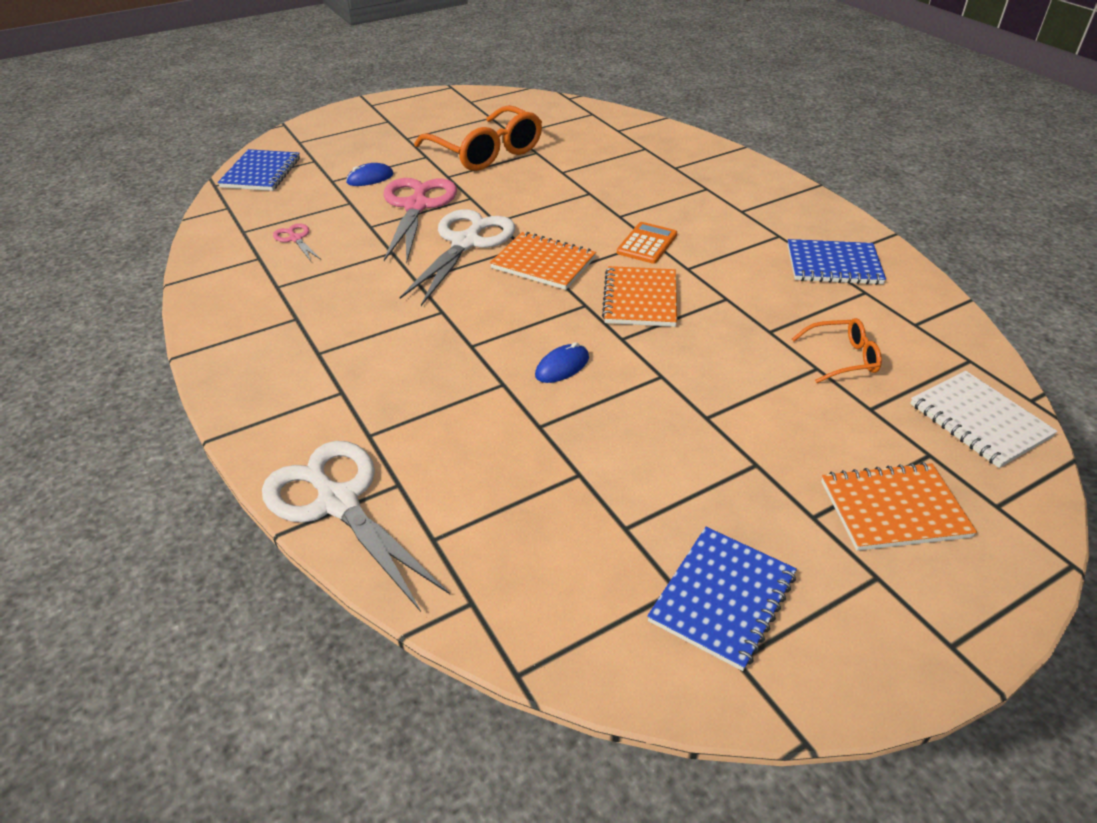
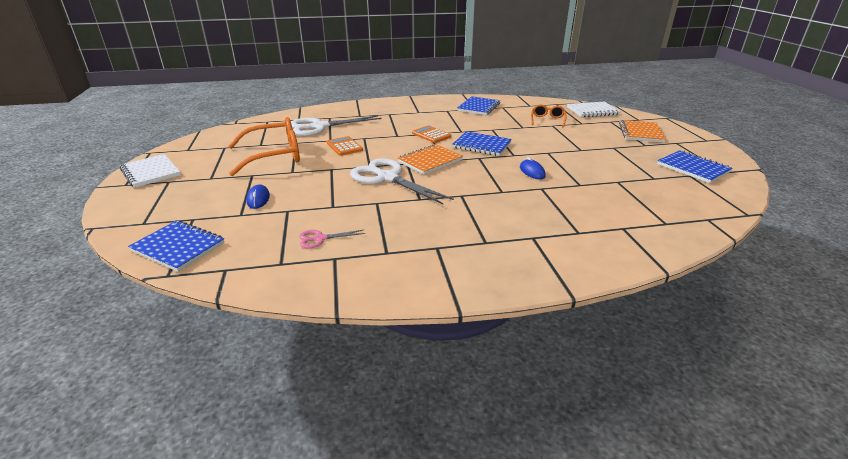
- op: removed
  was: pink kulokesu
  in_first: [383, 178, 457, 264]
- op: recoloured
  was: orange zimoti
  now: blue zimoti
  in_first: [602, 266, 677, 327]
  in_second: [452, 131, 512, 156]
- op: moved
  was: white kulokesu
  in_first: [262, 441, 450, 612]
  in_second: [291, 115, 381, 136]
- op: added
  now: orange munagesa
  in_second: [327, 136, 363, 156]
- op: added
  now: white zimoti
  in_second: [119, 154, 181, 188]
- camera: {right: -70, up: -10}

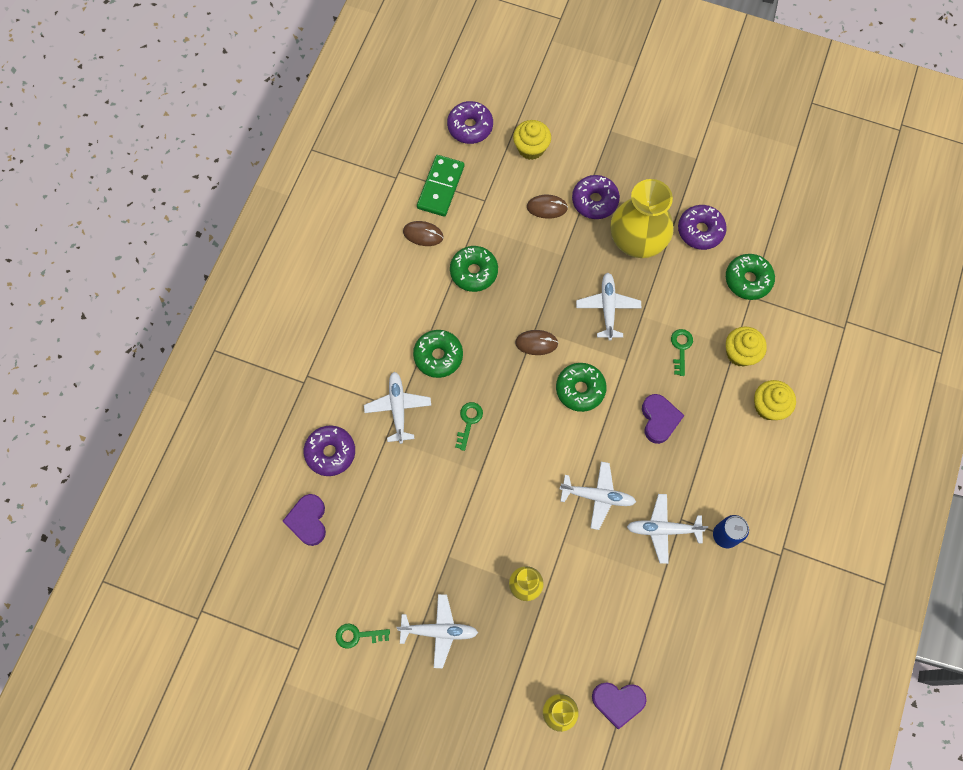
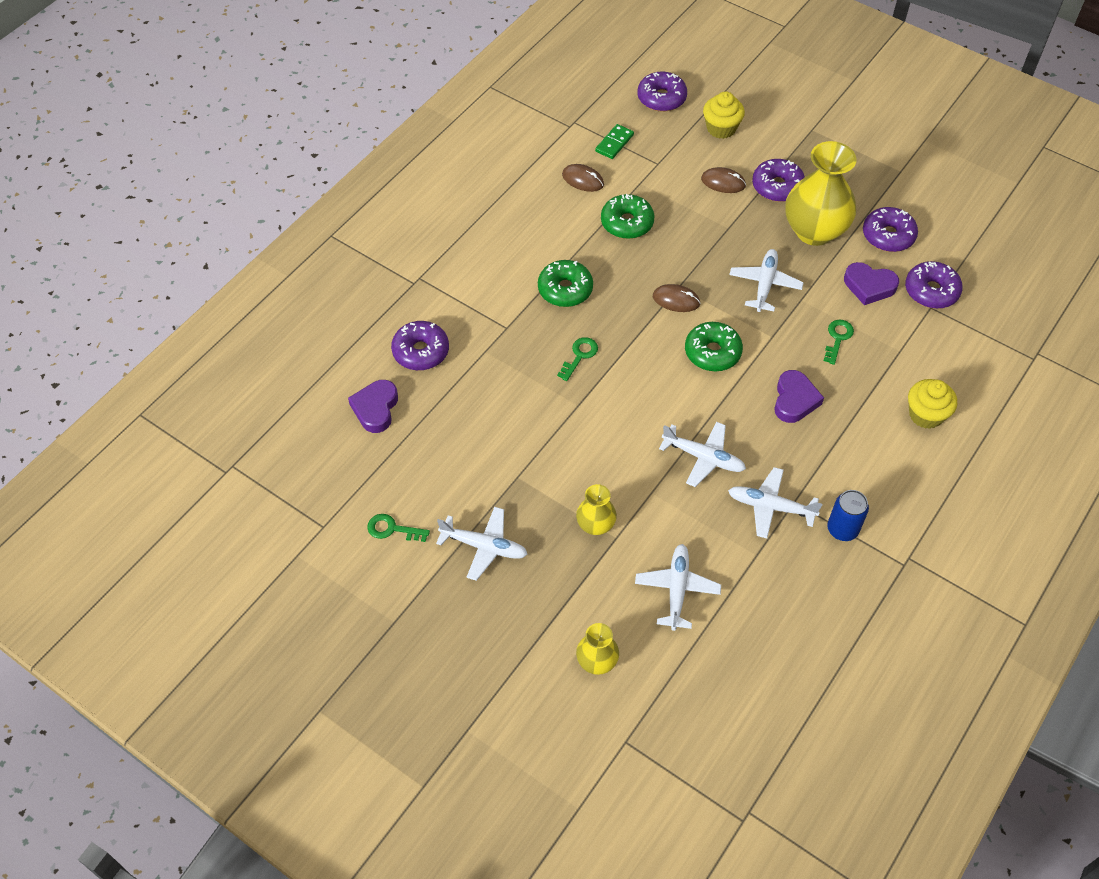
- op: resized
  was: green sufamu
  in_first: [417, 155, 464, 217]
  in_second: [595, 124, 634, 159]
  ratio: 0.63
- op: recoloured
  was: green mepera
  now: purple mepera
  in_first: [726, 254, 775, 300]
  in_second: [905, 261, 963, 309]
- op: removed
  was: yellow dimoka
  in_first: [726, 326, 767, 367]
- op: moved
  was: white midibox
  in_first: [364, 372, 431, 444]
  in_second: [635, 544, 721, 631]
- op: moved
  was: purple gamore
  in_first: [592, 682, 647, 729]
  in_second: [844, 262, 899, 305]
- camera: {right: 15, up: -15}

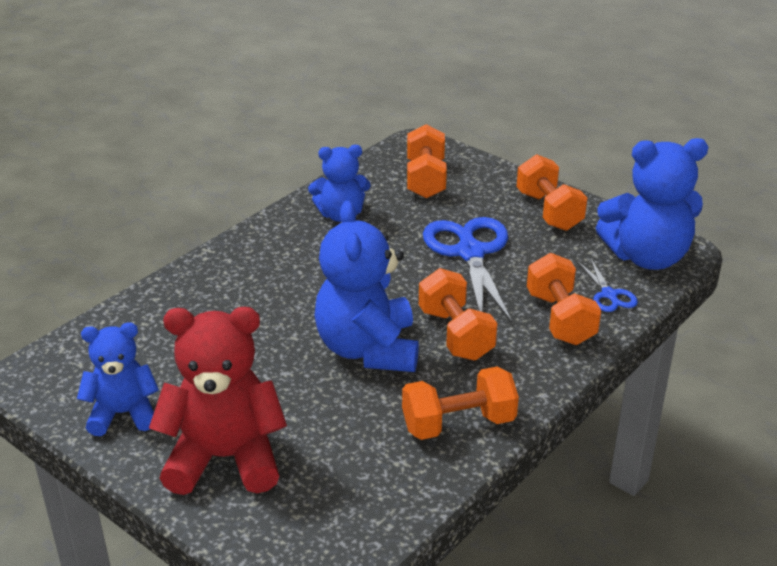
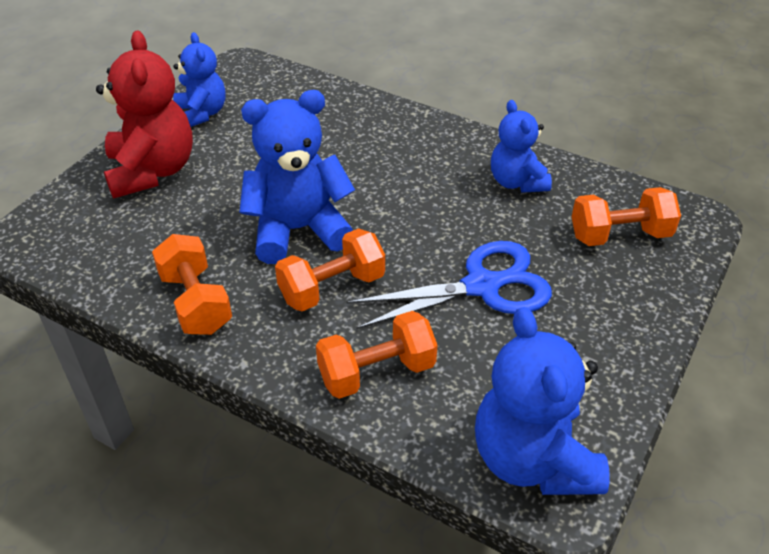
- op: removed
  was: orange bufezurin
  in_first: [517, 154, 587, 231]
- op: removed
  was: blue kulokesu
  in_first: [578, 259, 638, 312]
- camera: {right: 80, up: 10}

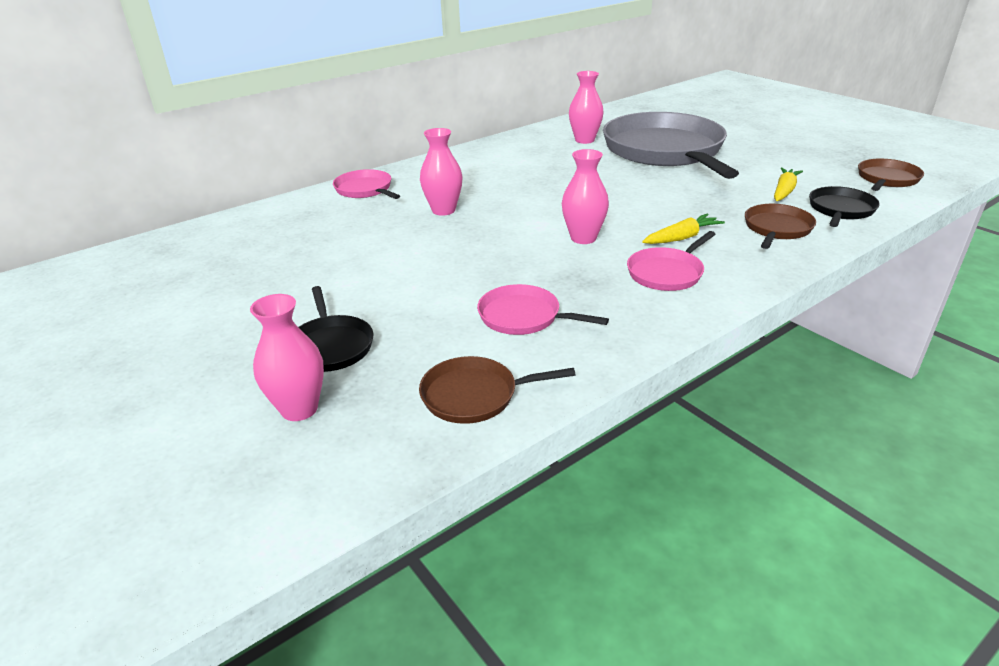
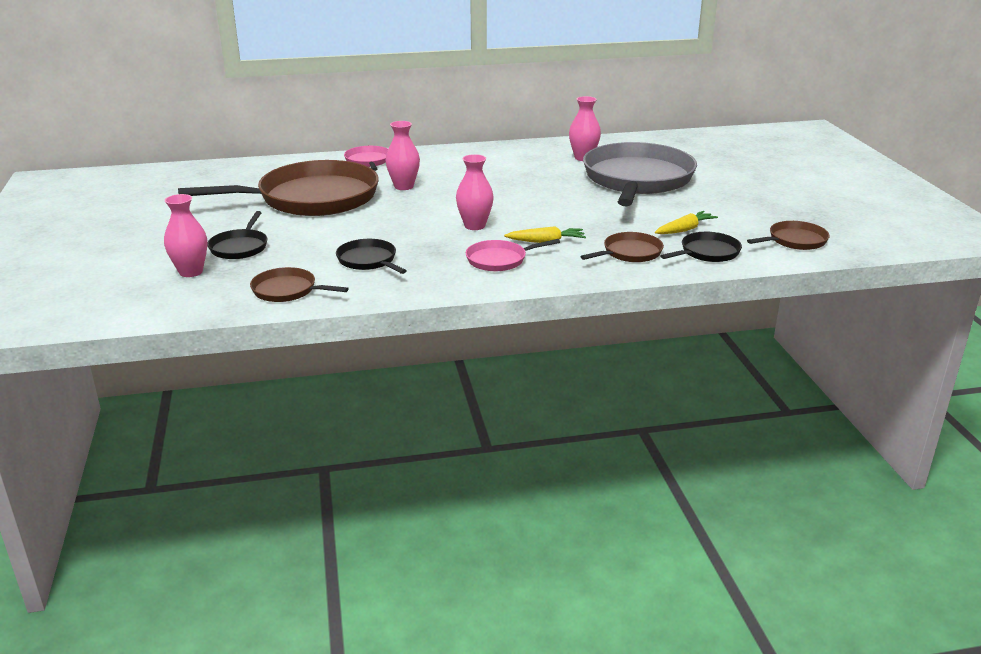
- op: recoloured
  was: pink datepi
  now: black datepi
  in_first: [477, 284, 609, 335]
  in_second: [336, 239, 406, 274]
- op: added
  now: brown datepi
  in_second: [178, 160, 379, 216]
- camera: {right: 25, up: -5}

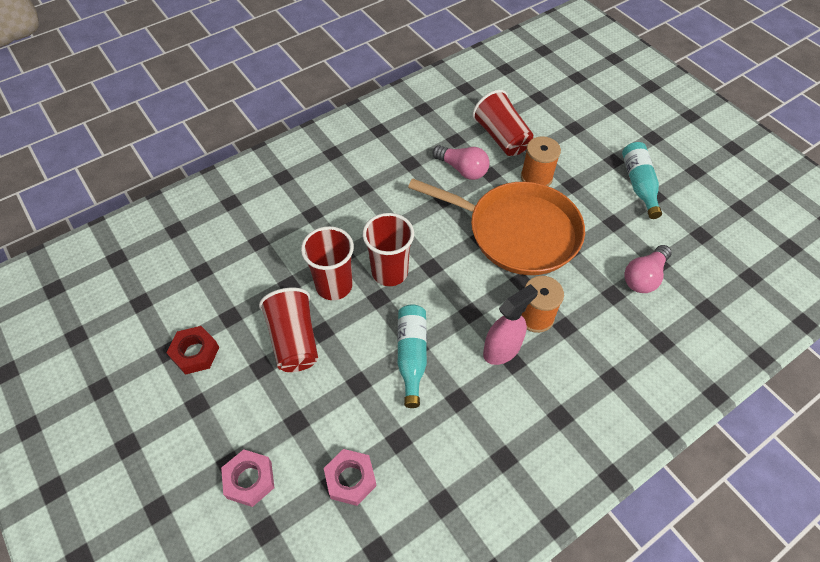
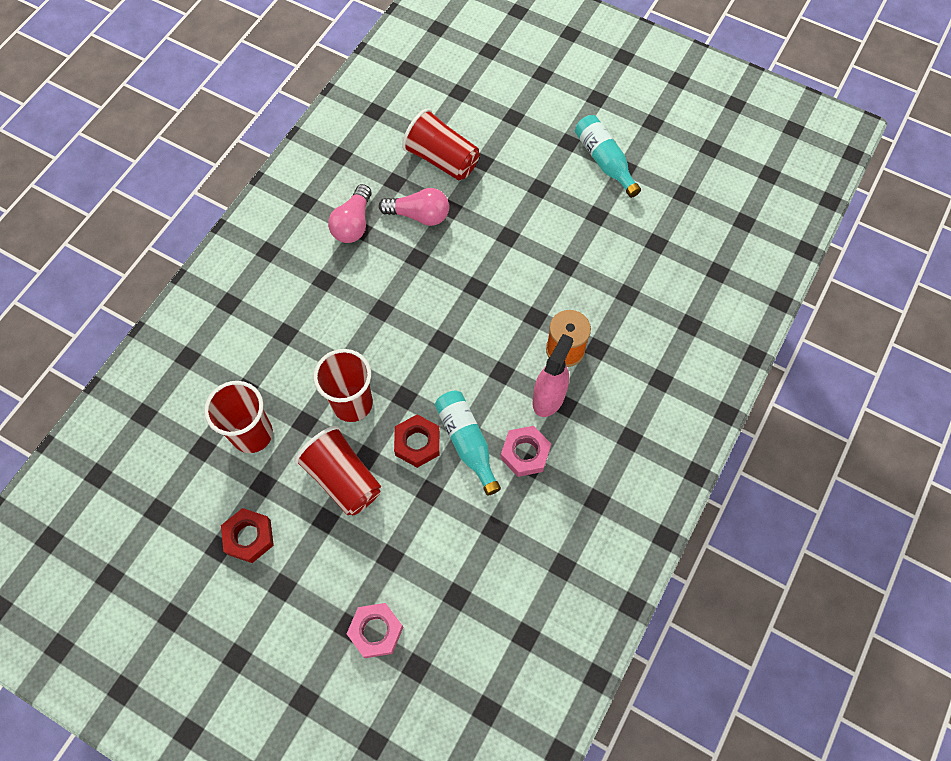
- op: removed
  was: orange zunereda
  in_first: [521, 136, 561, 186]
- op: removed
  was: orange datepi
  in_first: [408, 178, 585, 275]
- op: moved
  was: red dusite
  in_first: [362, 213, 414, 286]
  in_second: [204, 381, 273, 453]
- op: moved
  was: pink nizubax
  in_first: [624, 245, 672, 293]
  in_second: [328, 184, 372, 243]
- op: moved
  was: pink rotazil
  in_first: [324, 449, 376, 506]
  in_second: [501, 426, 551, 477]
- op: added
  now: red rotazil
  in_second: [394, 414, 440, 468]
- camera: {right: -25, up: 10}

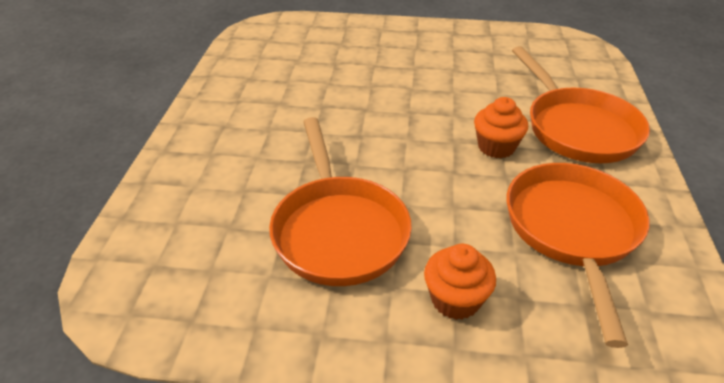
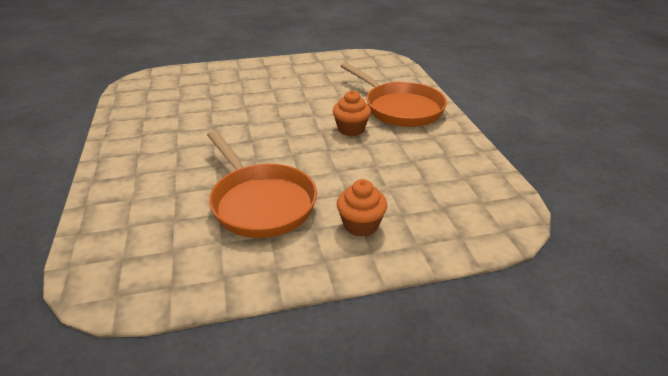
- op: removed
  was: orange datepi
  in_first: [507, 163, 649, 348]
- camera: {right: -20, up: -5}

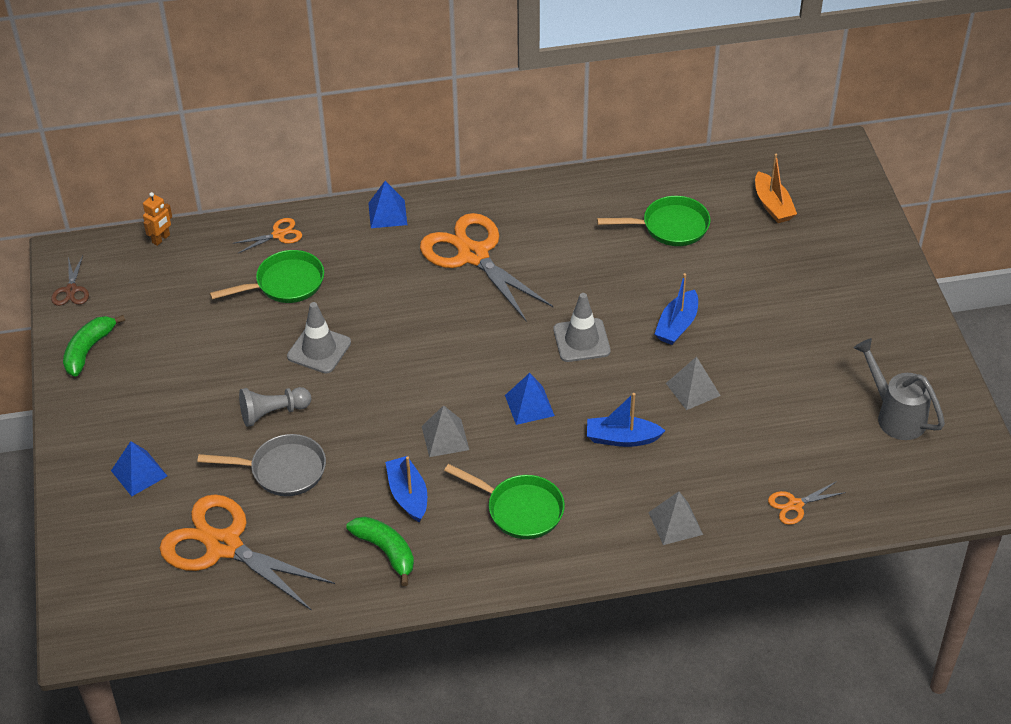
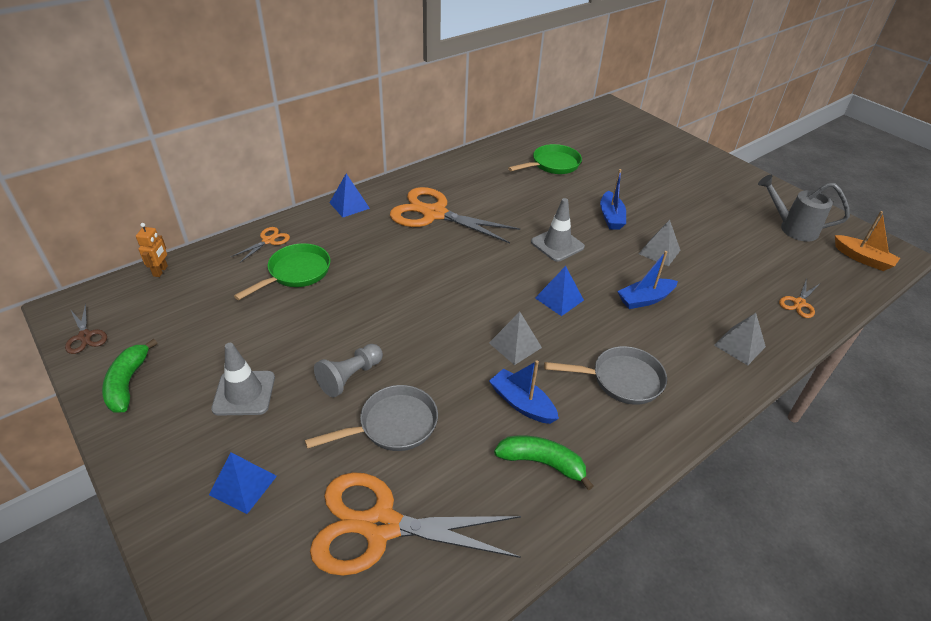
- op: moved
  was: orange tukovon
  in_first: [755, 154, 797, 223]
  in_second: [835, 211, 900, 271]
- op: moved
  was: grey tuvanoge
  in_first: [287, 302, 351, 373]
  in_second: [211, 343, 275, 416]
- op: recoloured
  was: green datepi
  now: grey datepi
  in_first: [444, 464, 565, 539]
  in_second: [544, 346, 667, 405]
- camera: {right: -30, up: -5}

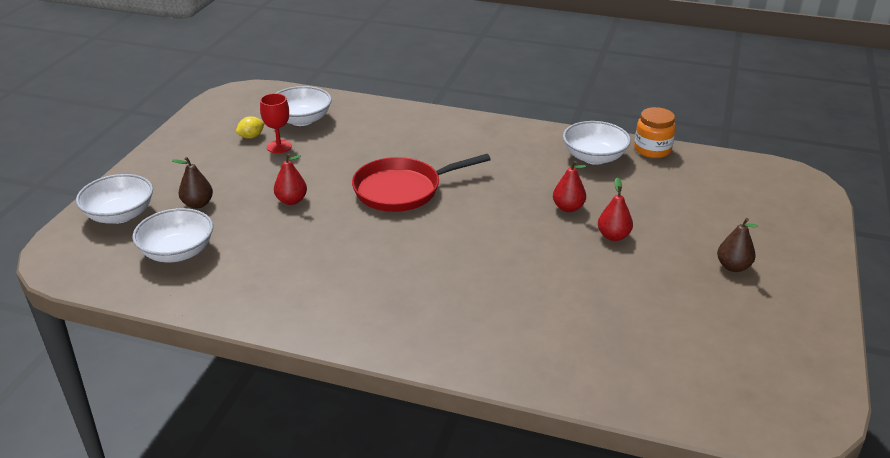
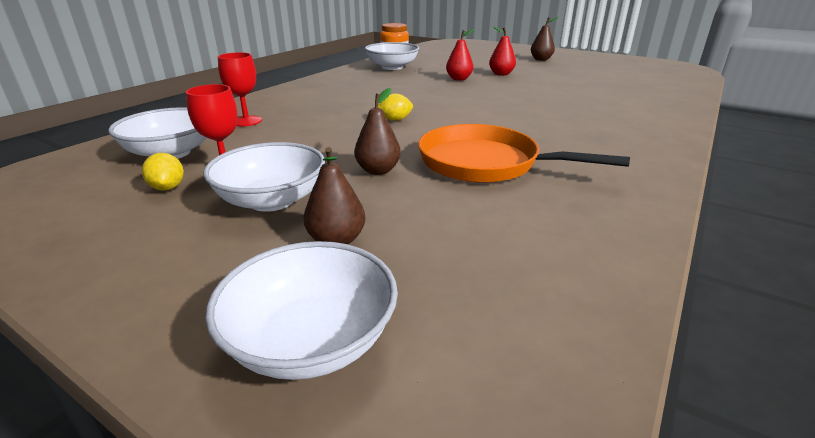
- op: recoloured
  was: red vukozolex
  now: brown vukozolex
  in_first: [274, 153, 307, 205]
  in_second: [354, 88, 401, 175]
- op: replaced
  was: red datepi
  now: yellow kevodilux
  in_first: [352, 154, 491, 212]
  in_second: [378, 94, 413, 121]
- op: moved
  was: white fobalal
  in_first: [132, 208, 213, 263]
  in_second: [204, 142, 325, 212]
- op: added
  now: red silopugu
  in_second: [218, 52, 262, 126]
- op: added
  now: orange datepi
  in_second: [418, 124, 630, 183]
- camera: {right: -75, up: -5}

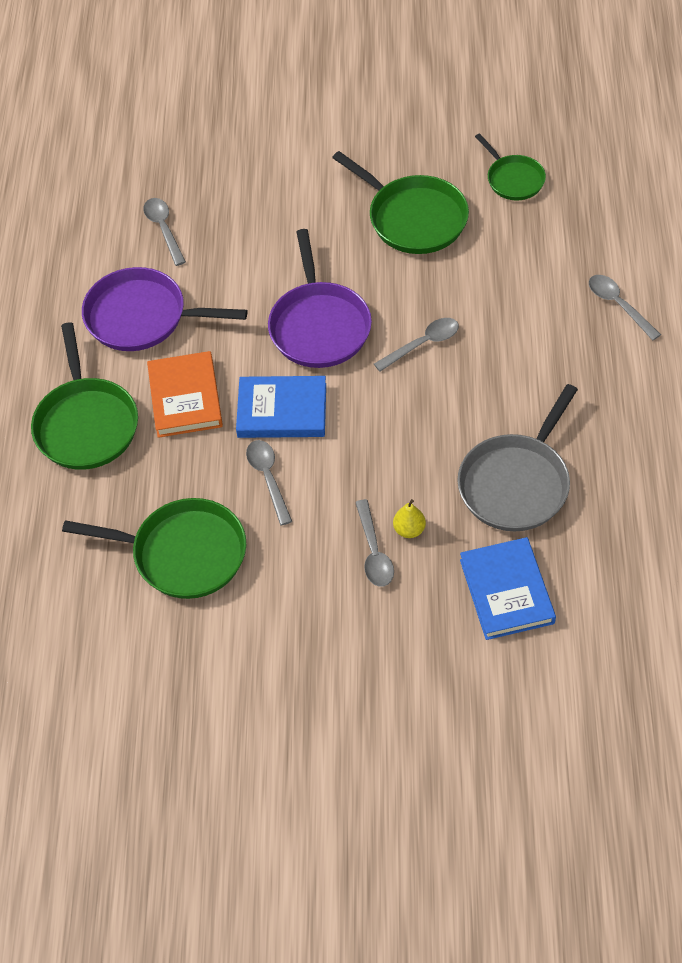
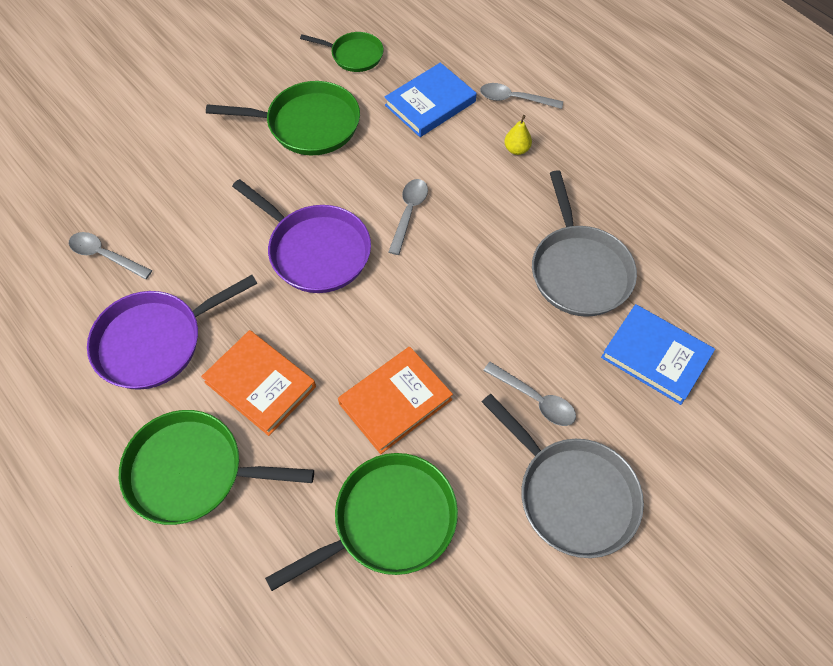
- op: turned
  was: green datepi
  in_first: [31, 322, 138, 470]
  in_second: [119, 410, 314, 525]
  clockwise: 150
- op: moved
  was: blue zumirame
  in_first: [236, 376, 326, 438]
  in_second: [384, 63, 476, 137]
- op: replaced
  was: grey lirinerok
  now: orange zumirame
  in_first: [246, 440, 292, 526]
  in_second: [338, 347, 453, 454]
- op: moved
  was: yellow vukozolex
  in_first: [393, 499, 426, 538]
  in_second: [504, 115, 532, 155]
- op: added
  now: grey datepi
  in_second: [482, 394, 644, 558]
- camera: {right: -45, up: 5}

